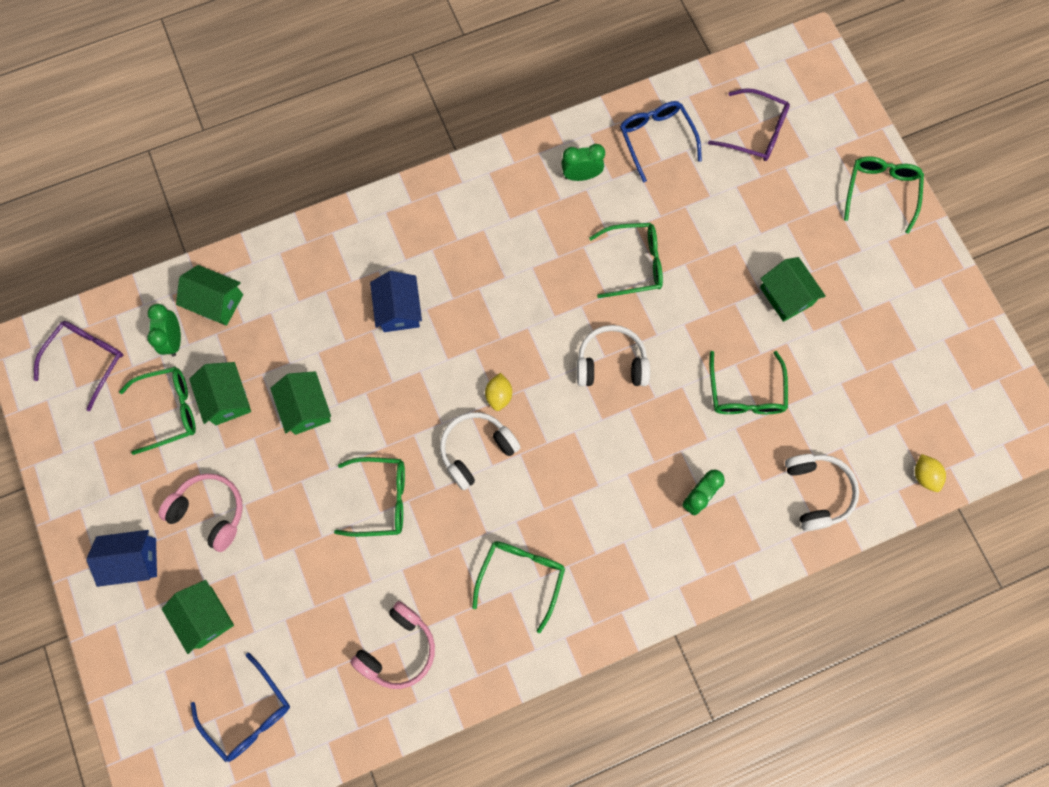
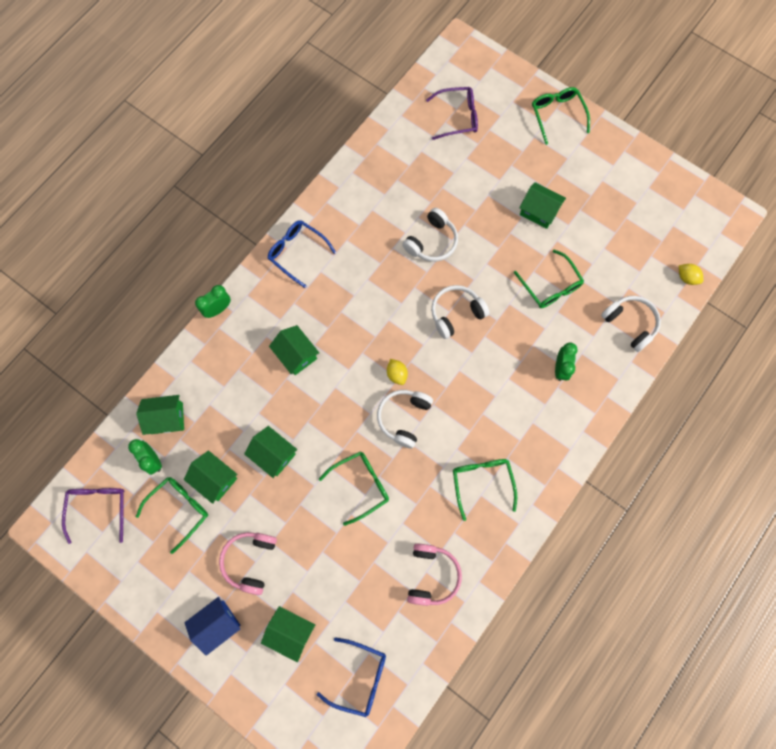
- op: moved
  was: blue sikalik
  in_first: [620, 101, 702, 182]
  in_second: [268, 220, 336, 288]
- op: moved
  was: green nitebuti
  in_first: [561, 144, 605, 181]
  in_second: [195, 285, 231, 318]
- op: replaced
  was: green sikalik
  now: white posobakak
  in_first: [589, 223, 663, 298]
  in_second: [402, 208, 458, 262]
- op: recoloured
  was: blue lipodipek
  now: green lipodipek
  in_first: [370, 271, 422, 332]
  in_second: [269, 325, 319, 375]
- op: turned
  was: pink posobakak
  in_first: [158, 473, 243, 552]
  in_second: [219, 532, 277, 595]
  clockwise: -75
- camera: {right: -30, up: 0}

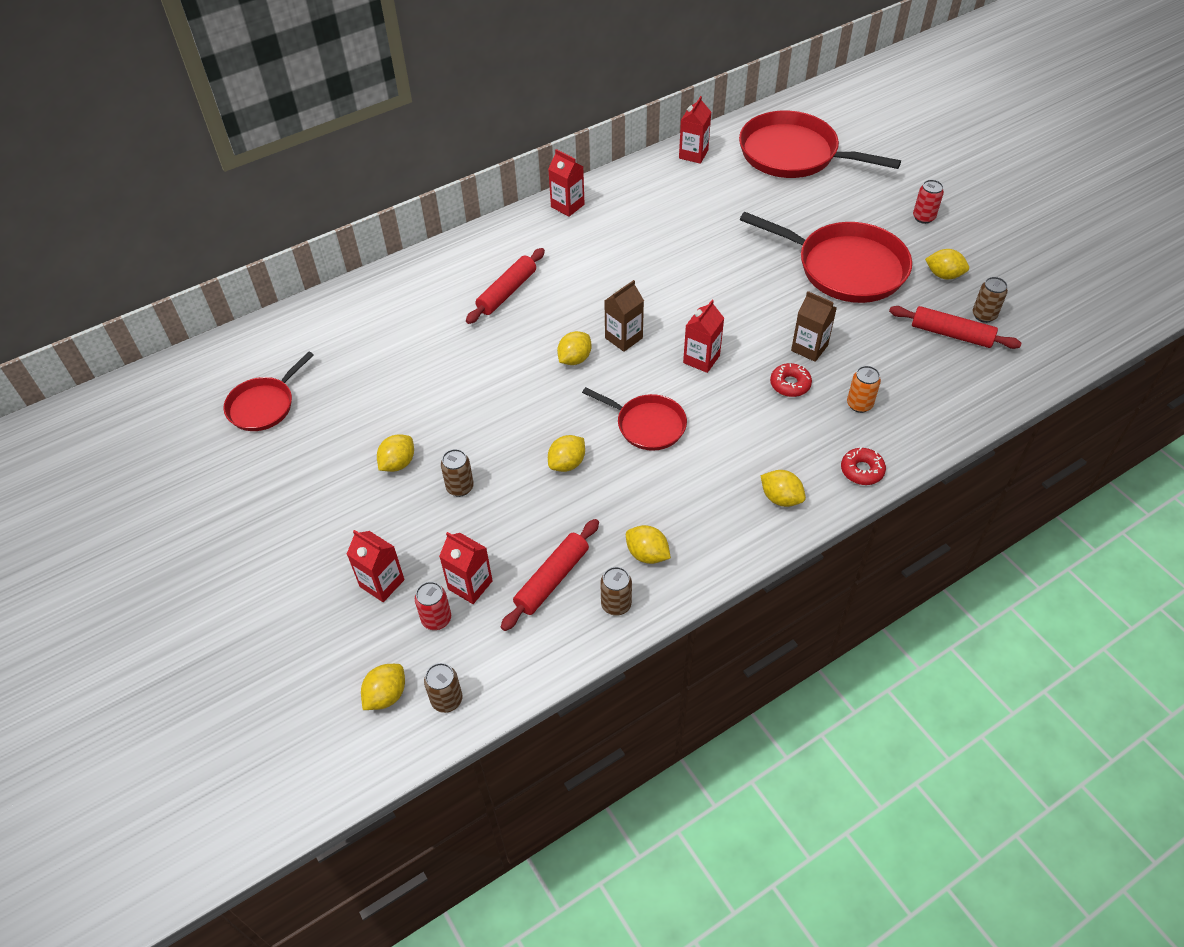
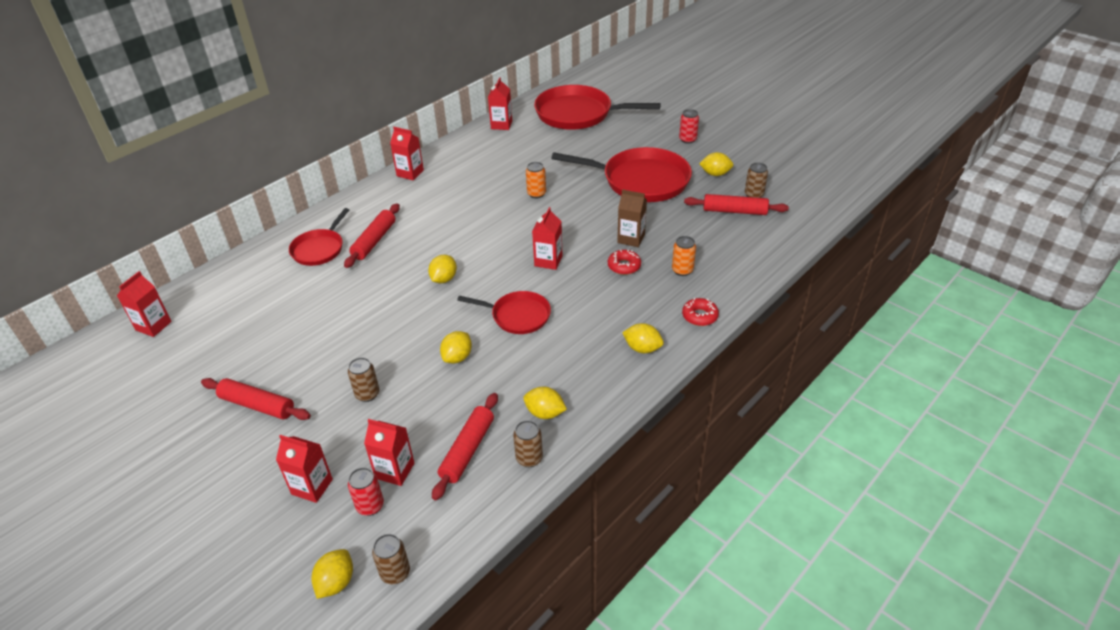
- op: removed
  was: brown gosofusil
  in_first: [604, 280, 644, 352]
- op: moved
  was: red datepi
  in_first: [224, 351, 314, 431]
  in_second: [289, 208, 349, 266]
- op: removed
  was: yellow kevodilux
  in_first: [377, 434, 414, 472]
- op: added
  now: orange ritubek
  in_second: [526, 162, 546, 198]
- op: added
  now: red gosofusil
  in_second: [117, 271, 172, 337]
- op: added
  now: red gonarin
  in_second: [201, 378, 311, 420]
- camera: {right: -15, up: -10}

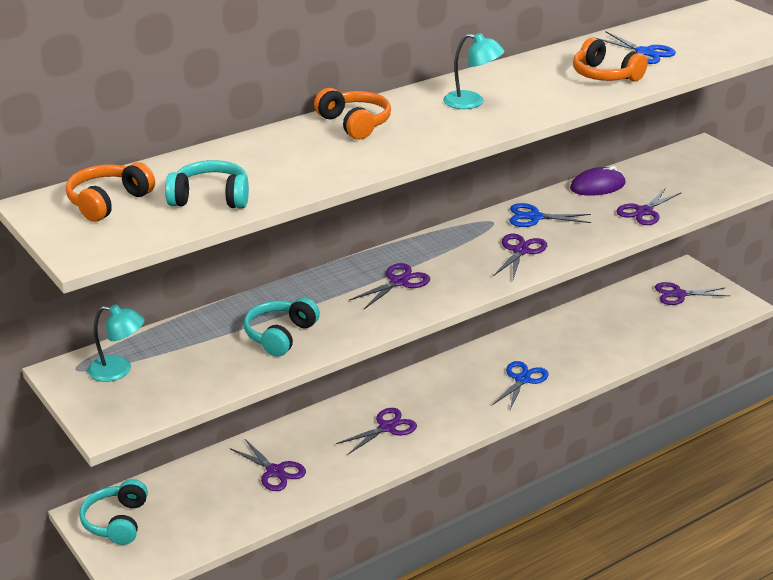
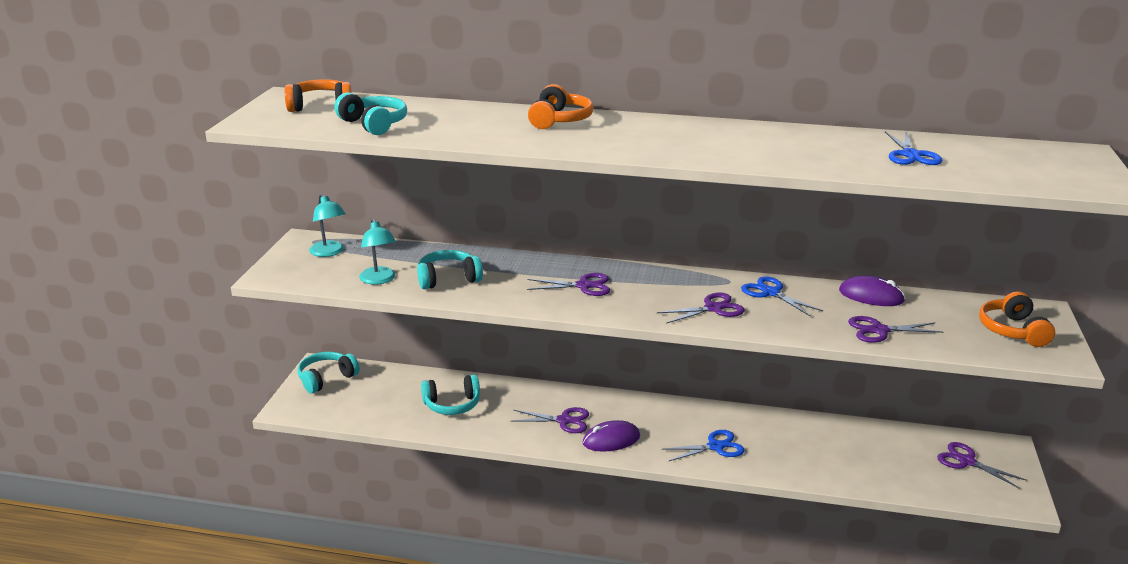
- op: moved
  was: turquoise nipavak
  in_first: [443, 33, 505, 109]
  in_second: [359, 219, 396, 285]
- op: moved
  was: orange posobakak
  in_first: [573, 38, 648, 81]
  in_second: [979, 291, 1055, 347]
- op: replaced
  was: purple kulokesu
  now: turquoise posobakak
  in_first: [230, 439, 306, 491]
  in_second: [421, 374, 480, 415]
- op: added
  now: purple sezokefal
  in_second: [583, 420, 640, 452]
- camera: {right: 45, up: -5}

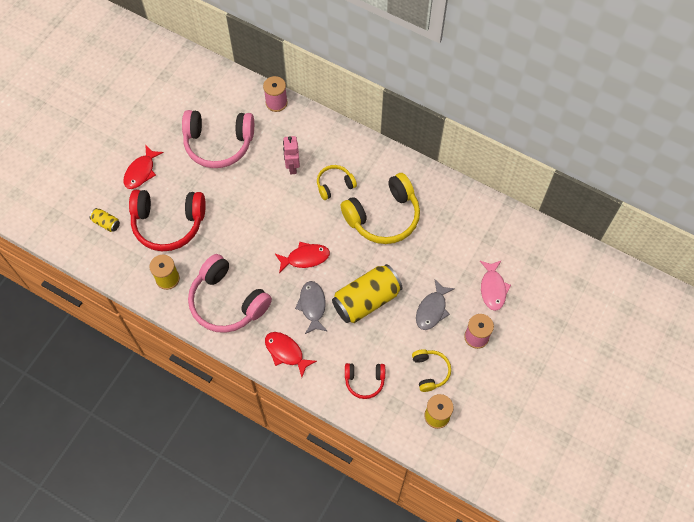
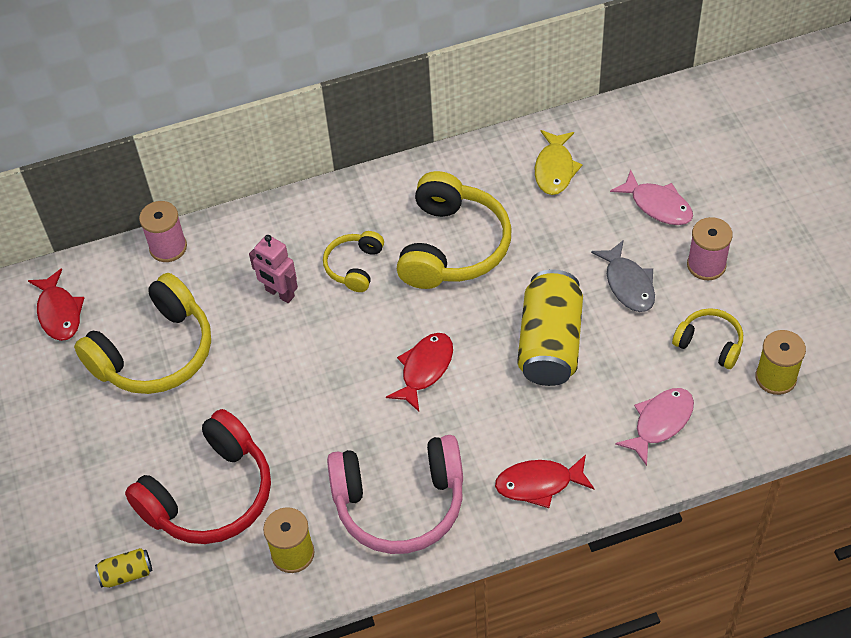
- op: recoloured
  was: pink posobakak
  now: yellow posobakak
  in_first: [182, 110, 254, 168]
  in_second: [74, 273, 211, 394]
- op: moved
  was: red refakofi
  in_first: [124, 144, 164, 189]
  in_second: [28, 268, 85, 341]
- op: removed
  was: grey refakofi
  in_first: [295, 281, 328, 334]
- op: replaced
  was: red posobakak
  now: pink refakofi
  in_first: [345, 363, 385, 399]
  in_second: [615, 388, 694, 466]
- op: added
  now: yellow refakofi
  in_second: [535, 130, 583, 195]
- camera: {right: -45, up: -10}

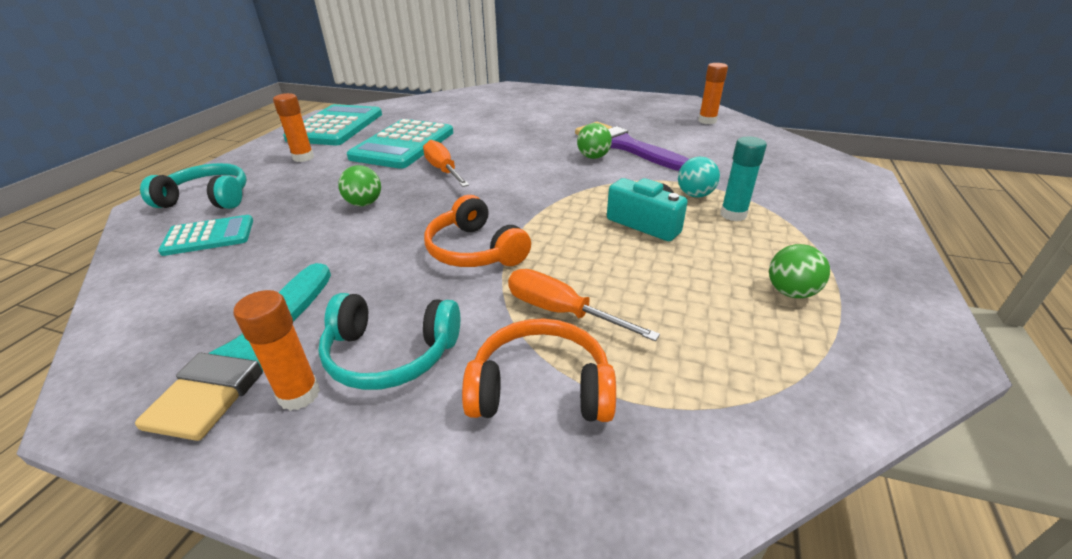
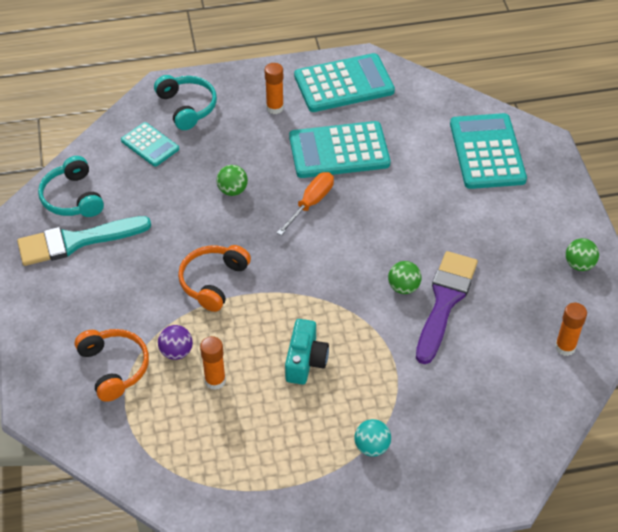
- op: removed
  was: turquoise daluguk
  in_first: [720, 136, 767, 221]
- op: moved
  was: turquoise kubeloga
  in_first: [678, 157, 720, 197]
  in_second: [354, 419, 391, 457]
- op: moved
  was: green kubeloga
  in_first: [769, 244, 830, 298]
  in_second: [566, 238, 599, 271]
- op: replaced
  was: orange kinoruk
  now: purple kubeloga
  in_first: [508, 269, 660, 341]
  in_second: [158, 325, 193, 360]
- op: moved
  was: orange daluguk
  in_first: [233, 290, 320, 411]
  in_second: [200, 336, 226, 390]
- op: moved
  was: turquoise posobakak
  in_first: [318, 293, 460, 390]
  in_second: [38, 156, 104, 217]
- op: added
  now: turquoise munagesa
  in_second: [450, 113, 527, 189]
- camera: {right: 60, up: 15}

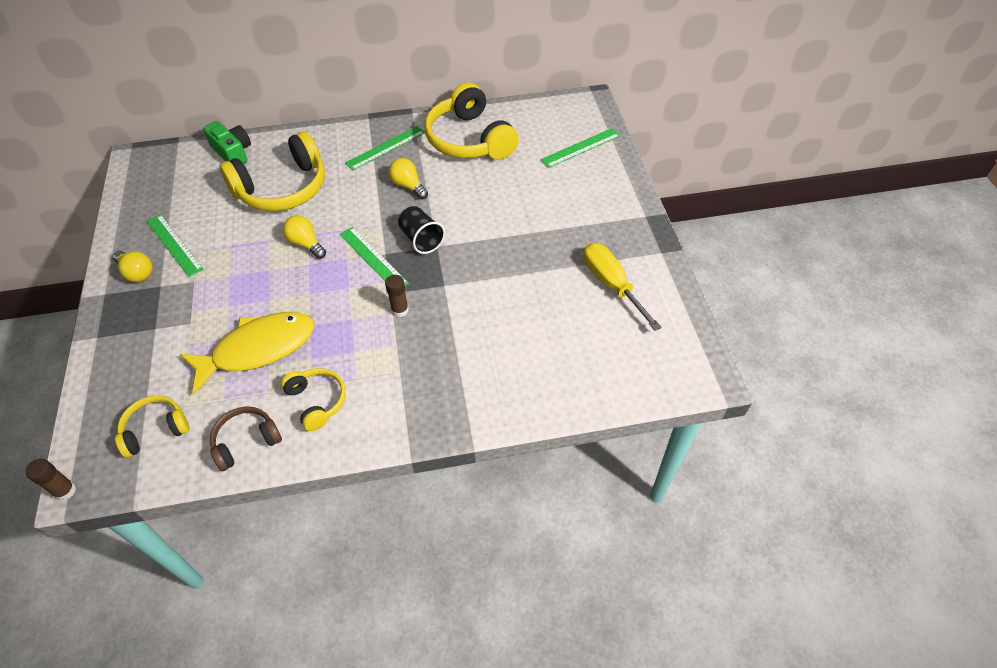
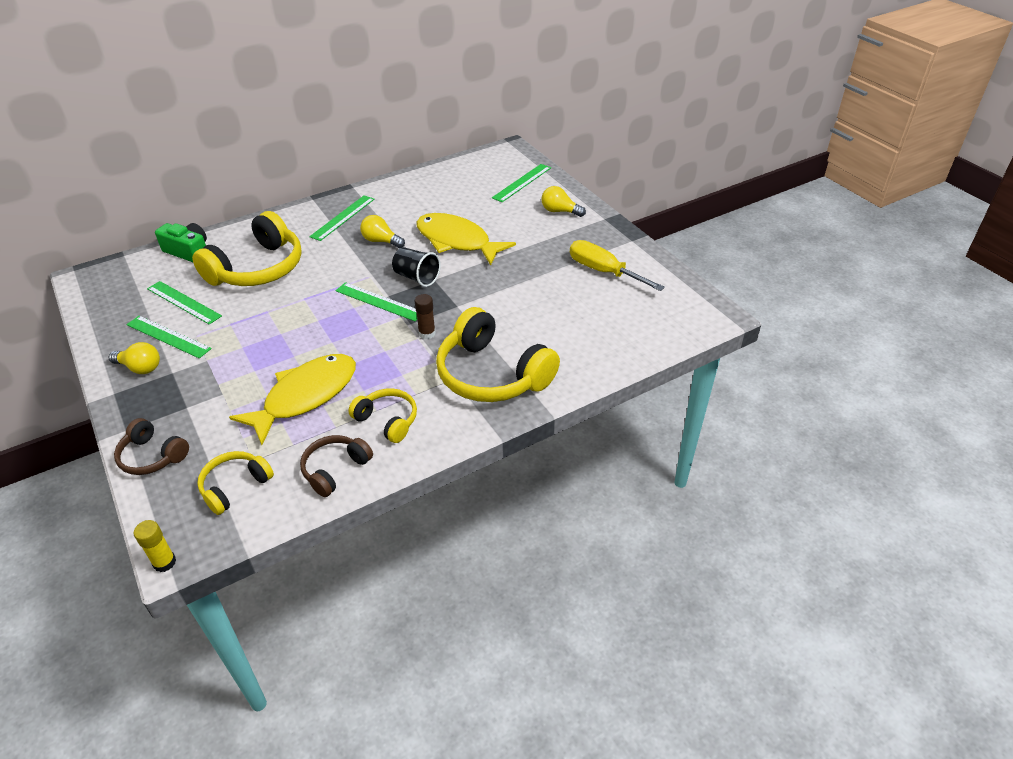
- op: moved
  was: yellow posobakak
  in_first: [425, 82, 519, 160]
  in_second: [436, 307, 560, 402]
- op: moved
  was: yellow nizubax
  in_first: [283, 215, 326, 259]
  in_second: [541, 186, 586, 217]
- op: recoloured
  was: brown daluguk
  now: yellow daluguk
  in_first: [25, 459, 76, 501]
  in_second: [134, 520, 176, 572]
- op: added
  now: yellow refakofi
  in_second: [416, 213, 516, 265]
- op: added
  now: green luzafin
  in_second: [147, 281, 222, 325]
- op: added
  now: brown posobakak
  in_second: [114, 418, 189, 475]
- camera: {right: -20, up: -10}

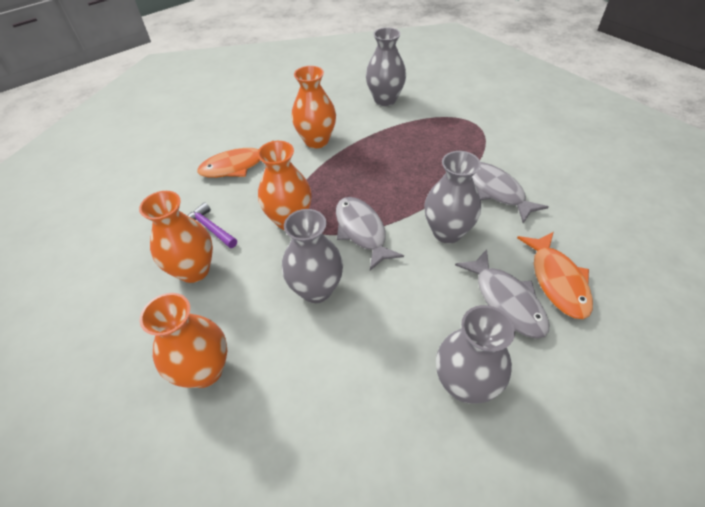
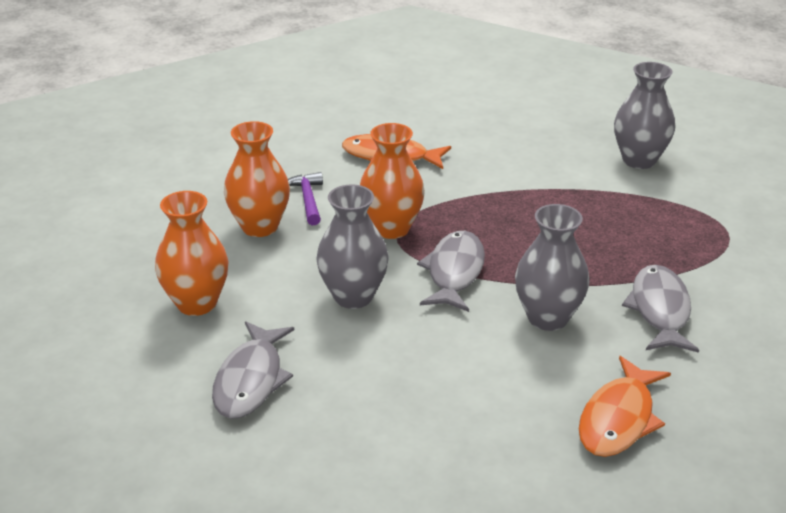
- op: removed
  was: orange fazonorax
  in_first: [292, 66, 336, 149]
- op: moved
  was: grey refakofi
  in_first: [455, 249, 550, 339]
  in_second: [212, 321, 294, 419]
- op: removed
  was: grey fazonorax
  in_first: [436, 305, 515, 404]
- camera: {right: 35, up: -15}

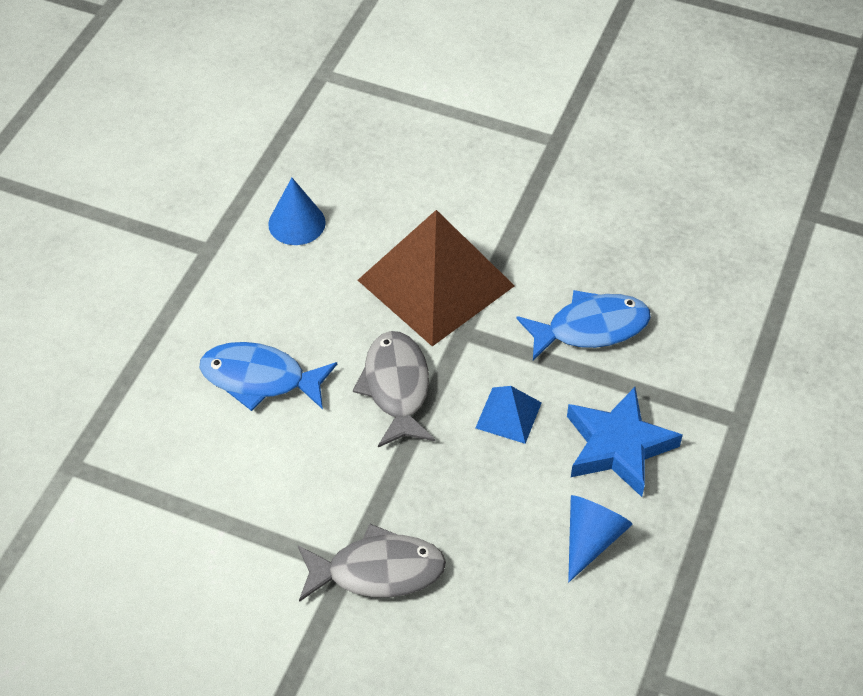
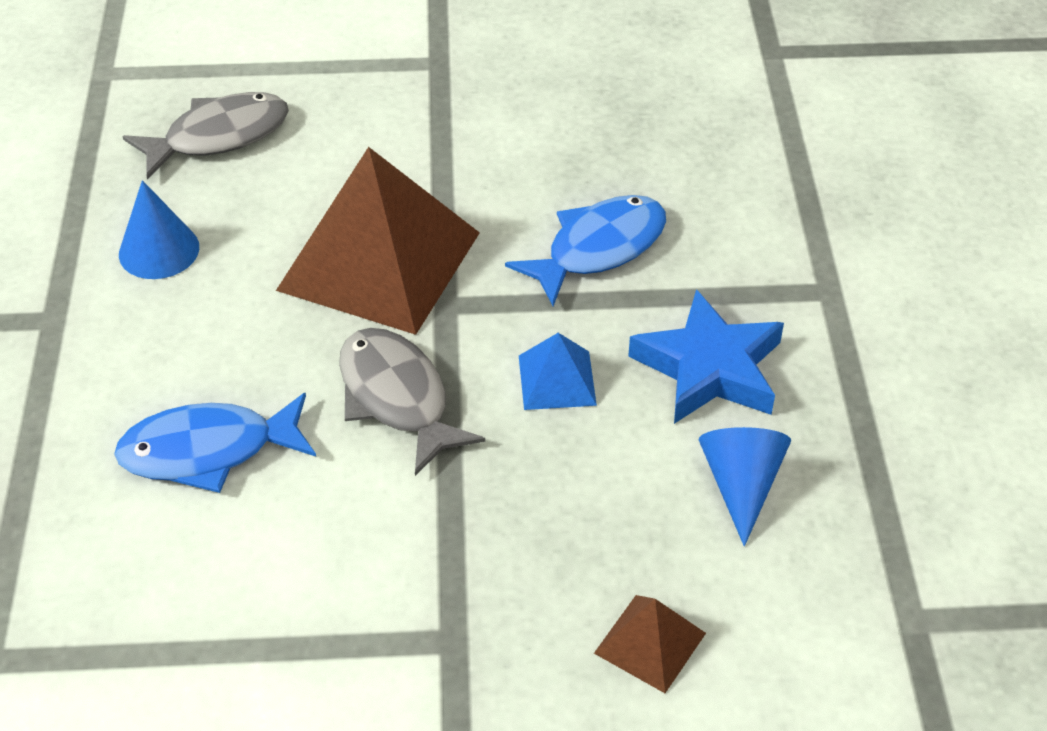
- op: moved
  was: grey refakofi
  in_first: [298, 524, 446, 602]
  in_second: [122, 92, 289, 180]
- op: added
  now: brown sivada
  in_second: [594, 595, 706, 693]
- camera: {right: -25, up: -5}

